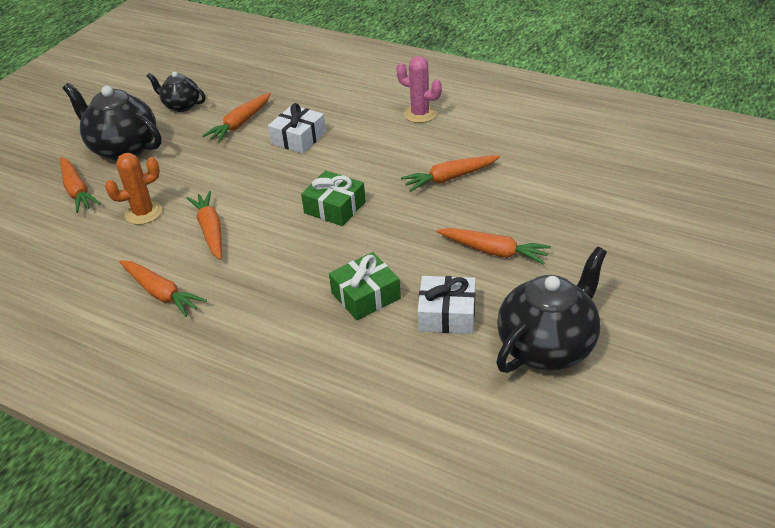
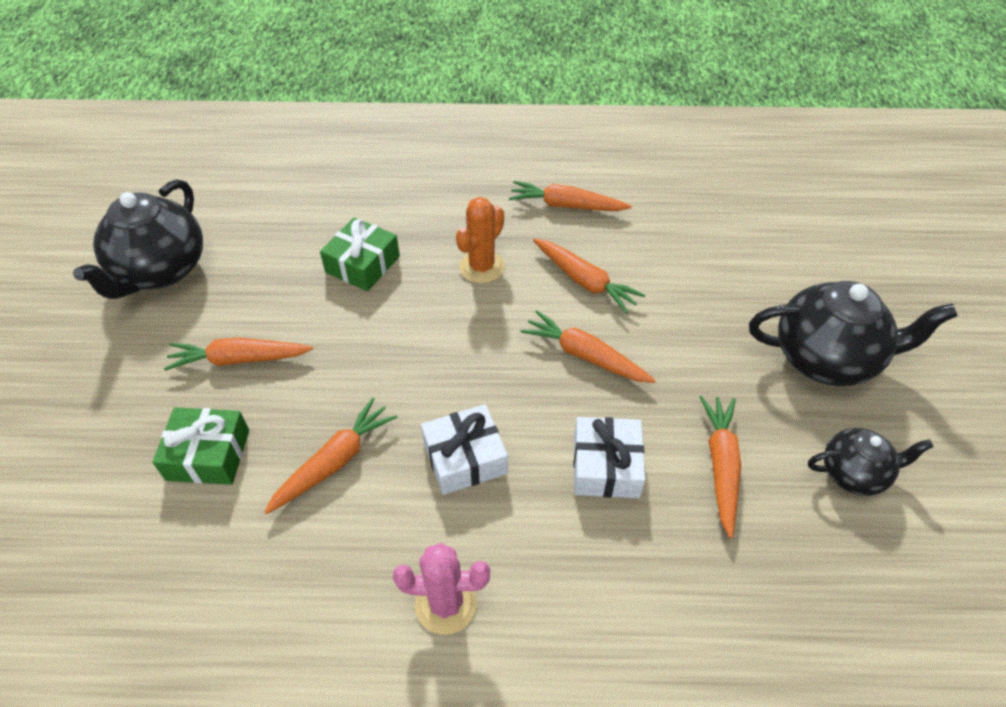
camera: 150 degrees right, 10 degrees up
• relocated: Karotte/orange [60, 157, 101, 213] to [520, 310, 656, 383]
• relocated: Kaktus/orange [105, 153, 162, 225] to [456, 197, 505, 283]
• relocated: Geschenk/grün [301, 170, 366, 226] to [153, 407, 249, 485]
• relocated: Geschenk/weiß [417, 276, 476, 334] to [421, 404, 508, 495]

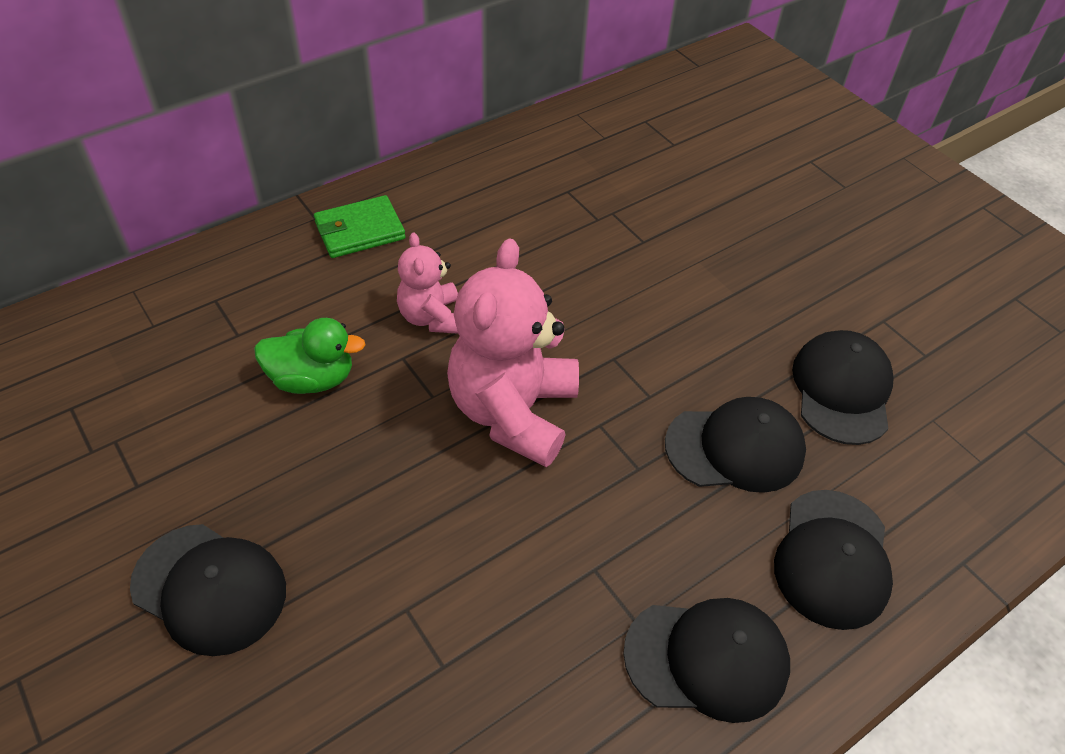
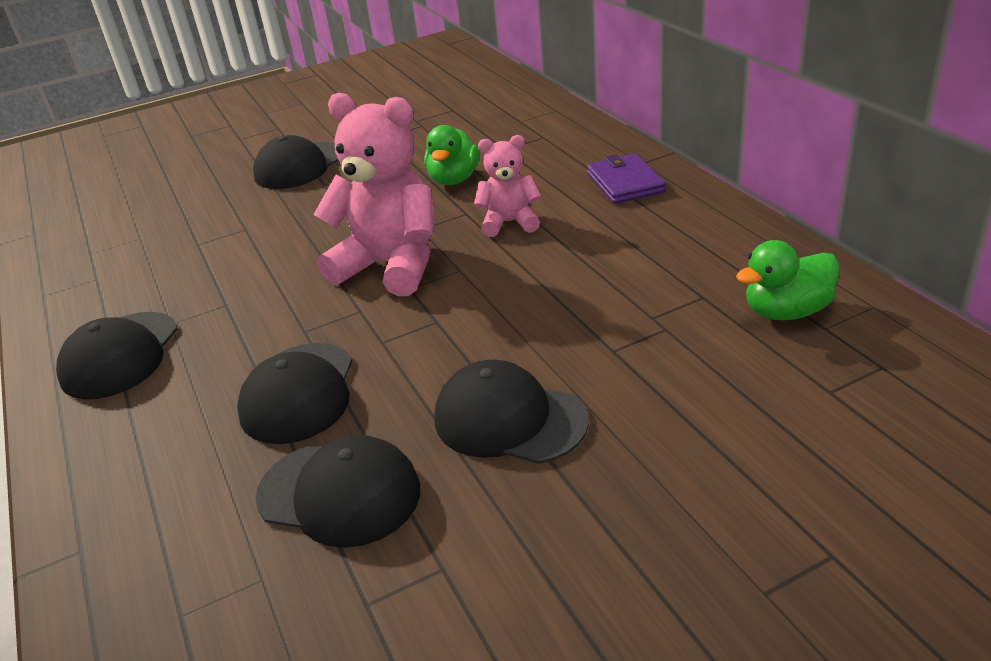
camera: 105 degrees right, 15 degrees down
• appeared: Ente/grün [736, 240, 839, 320]
• relocated: Kappe/schwarz [774, 490, 893, 630] to [435, 359, 589, 464]
• colour: Geldbörse/grün [314, 195, 406, 258] to Geldbörse/lila [587, 153, 666, 204]

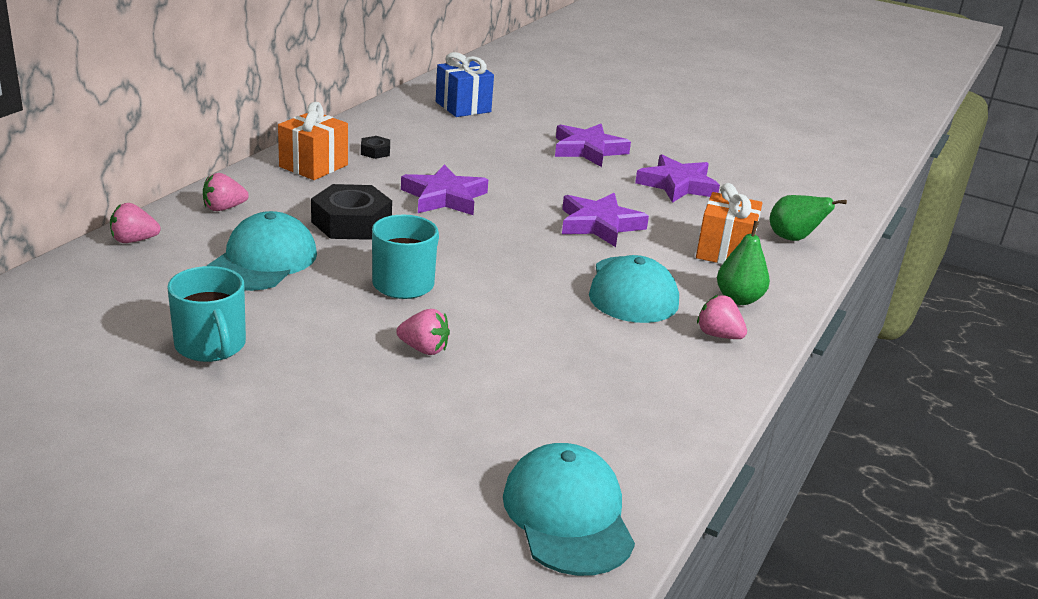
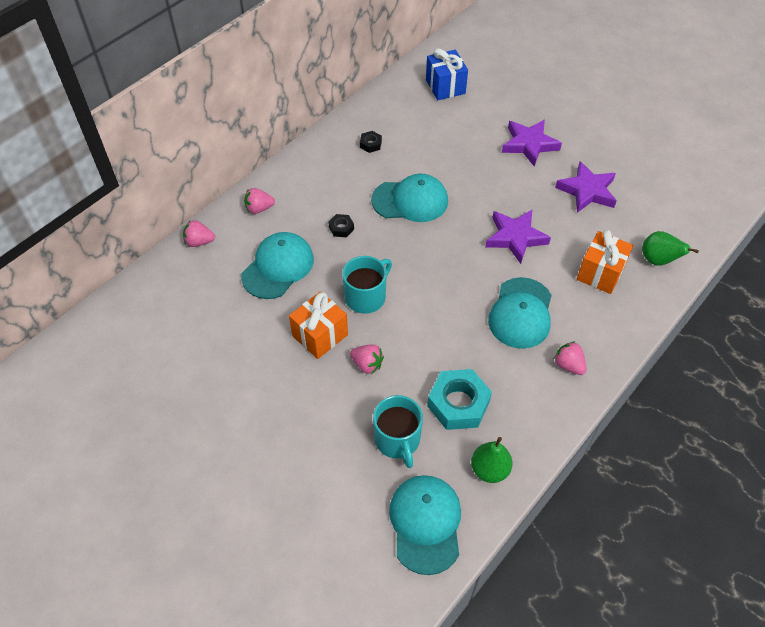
camera: 15 degrees right, 25 degrees up
• appeared: Sechskantmutter/türkis [427, 369, 492, 430]
• relocated: Tasse/türkis [167, 266, 246, 362] to [373, 395, 423, 468]
• relocated: Geschenk/orange [278, 102, 348, 180] to [289, 291, 348, 359]
• relocated: Birne/grün [717, 221, 770, 305] to [471, 437, 512, 483]
• exchanged: Stern/lila [401, 164, 488, 215] to Kappe/türkis [371, 173, 448, 222]
• size: Sechskantmutter/schwarz [311, 184, 392, 240] = [328, 214, 354, 237] x0.47

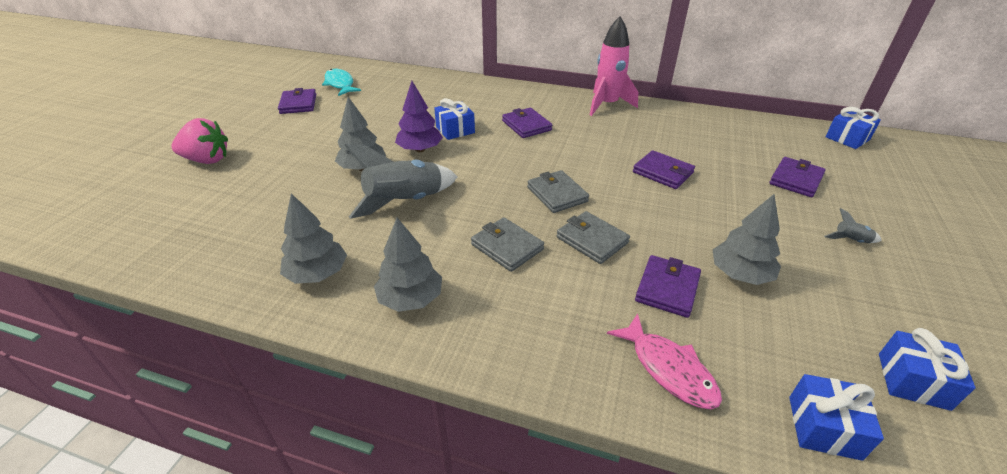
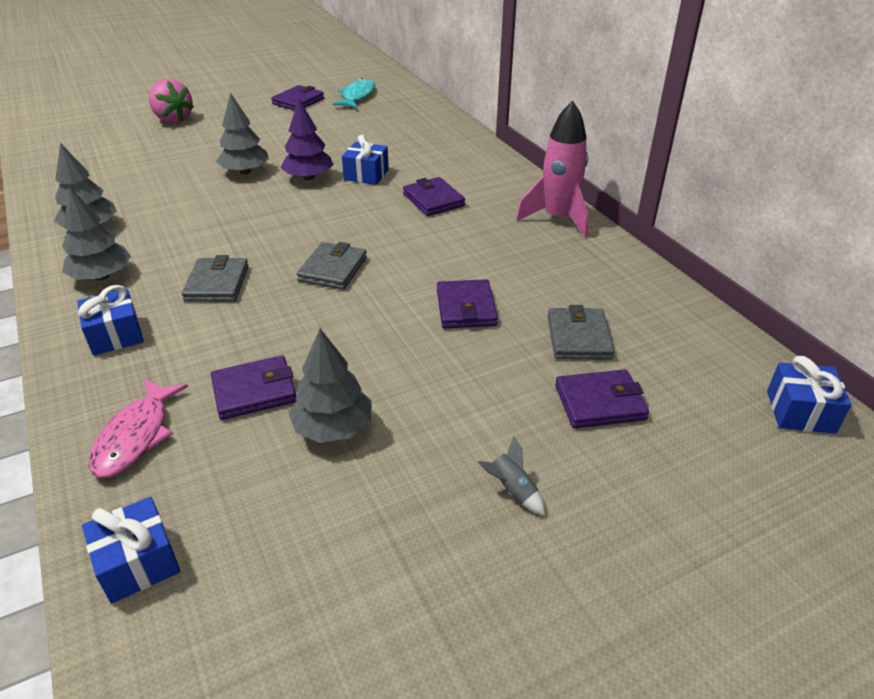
camera: 45 degrees right, 0 degrees up
• missing: Rakete/grau [344, 144, 458, 219]
• relocated: Geldbörse/grau [557, 211, 630, 264] to [548, 305, 614, 360]
• relocated: Geschenk/blau [879, 328, 976, 411] to [77, 285, 144, 356]
• spun: Geldbörse/lila [502, 108, 552, 138] = [403, 177, 465, 216] 45 degrees counterclockwise

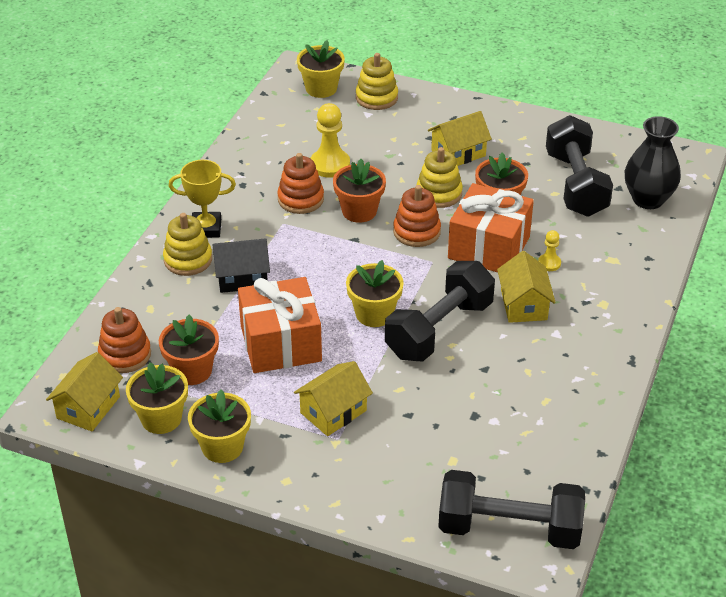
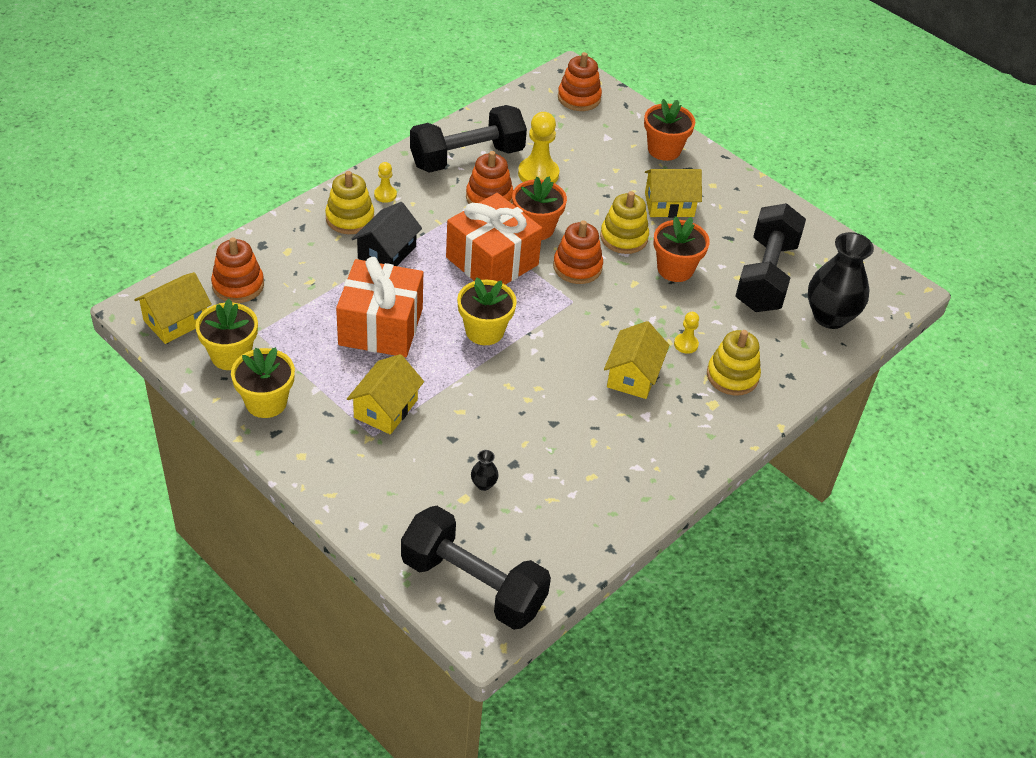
camera: 20 degrees right, 5 degrees up
• appeared: Vase/schwarz [471, 450, 499, 491]
• relocated: Blumentopf/orange [159, 315, 219, 385] to [644, 99, 695, 161]
• relocated: Stapelspielzeug/gelb [356, 53, 398, 110] to [707, 330, 761, 395]
• relocated: Hantel/schwarz [385, 261, 495, 362] to [410, 105, 527, 173]
• relocated: Geschenk/orange [448, 183, 534, 272] to [446, 193, 542, 285]
• exchanged: Pokal/gelb [169, 160, 236, 238] to Bauer/gelb [374, 162, 397, 203]
• exchanged: Blumentopf/gelb [297, 40, 345, 98] to Stapelspielzeug/orange [558, 52, 602, 111]
• spun: Haus/schwarz [212, 238, 270, 293] = [352, 202, 422, 266] 75 degrees counterclockwise
• spun: Haus/gelb [294, 361, 373, 436] = [347, 354, 424, 434] 45 degrees counterclockwise

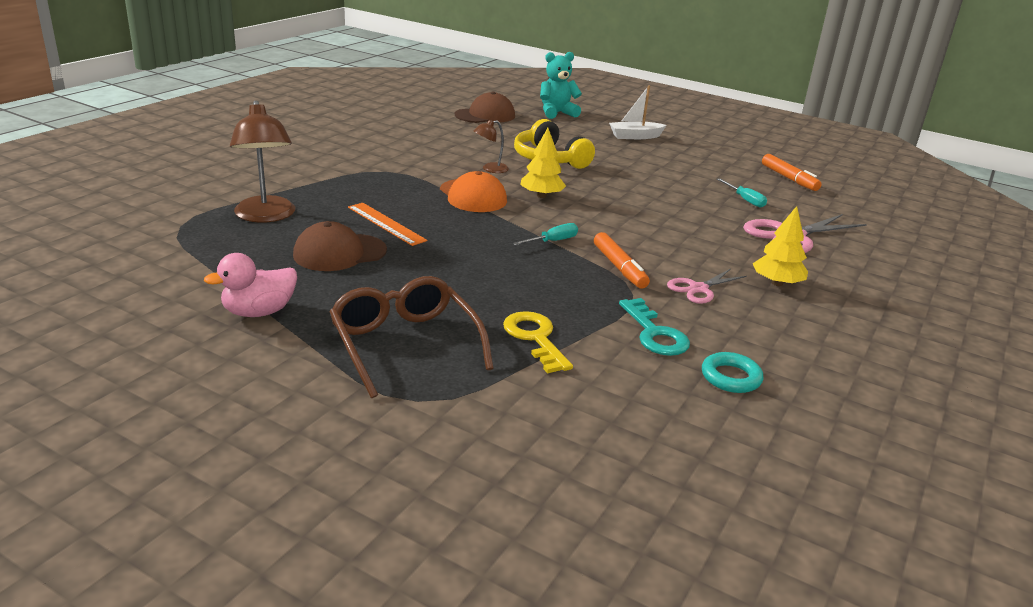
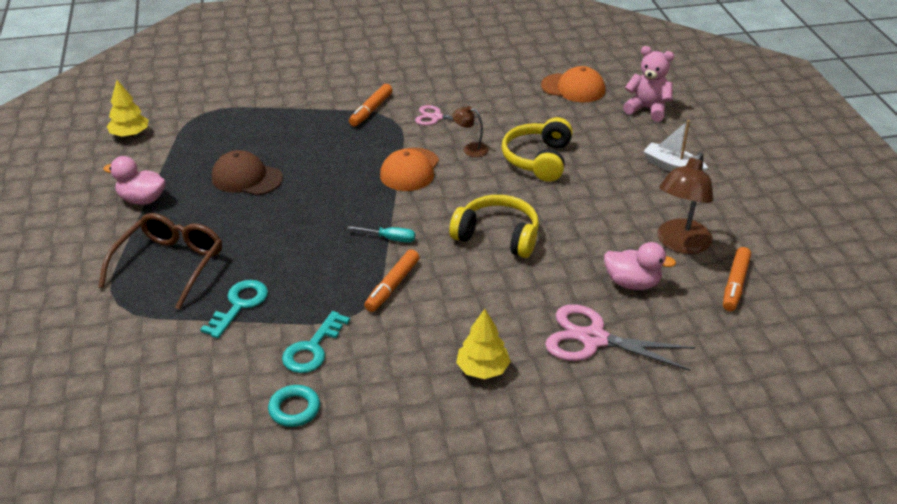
camera: 50 degrees right, 10 degrees up
• missing: Lineal/orange [348, 203, 427, 246]
• appeared: Filzstift/orange [349, 84, 393, 127]
• appeared: Kopfhörer/gelb [449, 195, 539, 258]
• relocated: Lampe/braun [230, 101, 295, 223] to [658, 152, 714, 254]
• relocated: Baum/gelb [520, 128, 566, 198] to [107, 80, 148, 137]
• relocated: Schere/rosa [667, 269, 747, 304] to [415, 105, 481, 126]
• exchanged: Schraubenzieher/türkis [717, 178, 767, 208] to Ente/rosa [604, 242, 676, 290]
• colour: Kappe/braun [455, 92, 515, 123] to Kappe/orange [541, 66, 605, 102]
• colour: Schlüssel/gelb [503, 311, 573, 373] to Schlüssel/türkis [200, 280, 268, 338]
• colour: Teddybär/türkis [540, 52, 582, 119] to Teddybär/rosa [623, 46, 674, 122]

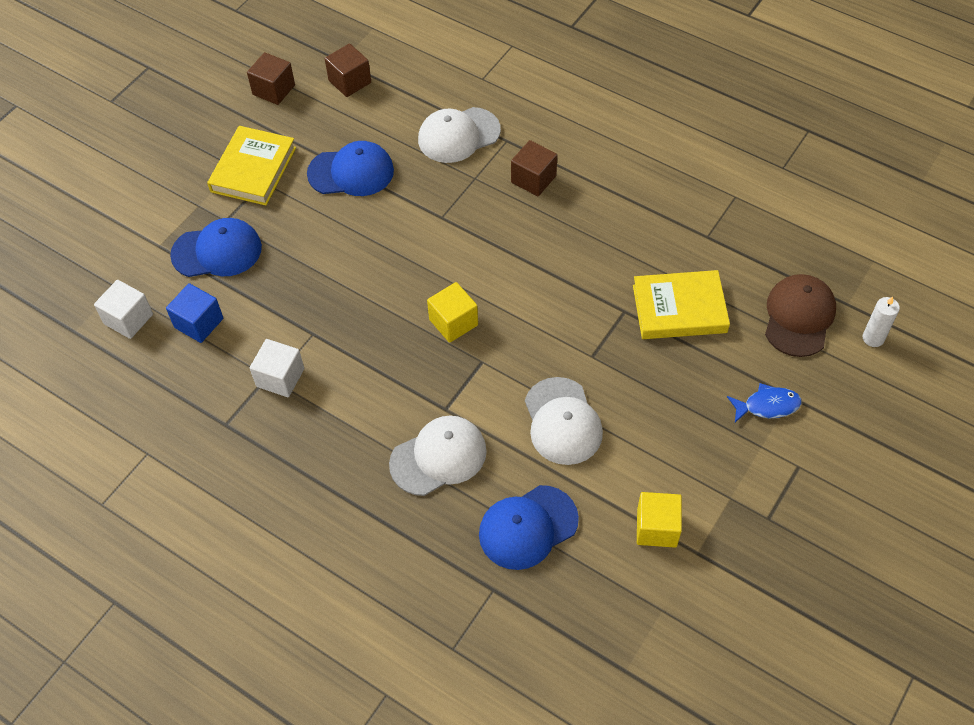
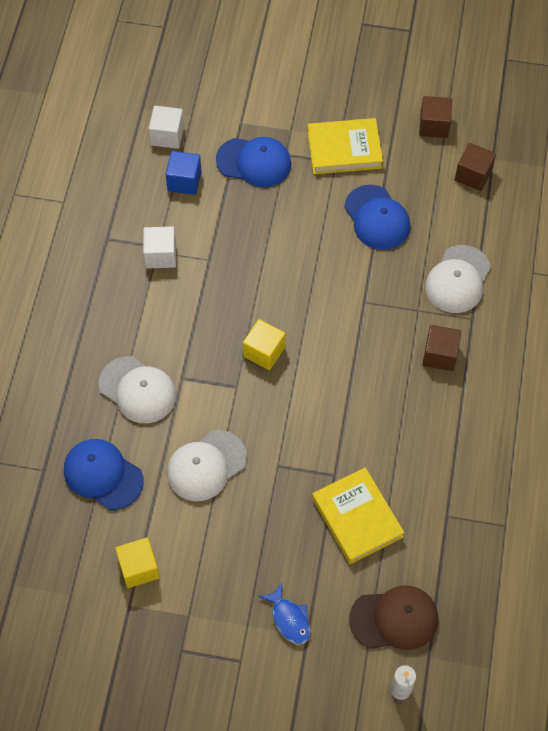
camera: 65 degrees right, 5 degrees up
• spun: Kappe/blau [170, 218, 262, 277] = [216, 137, 291, 187] 45 degrees counterclockwise
• spun: Kappe/weiß [418, 107, 501, 163] = [425, 245, 491, 313] 105 degrees counterclockwise

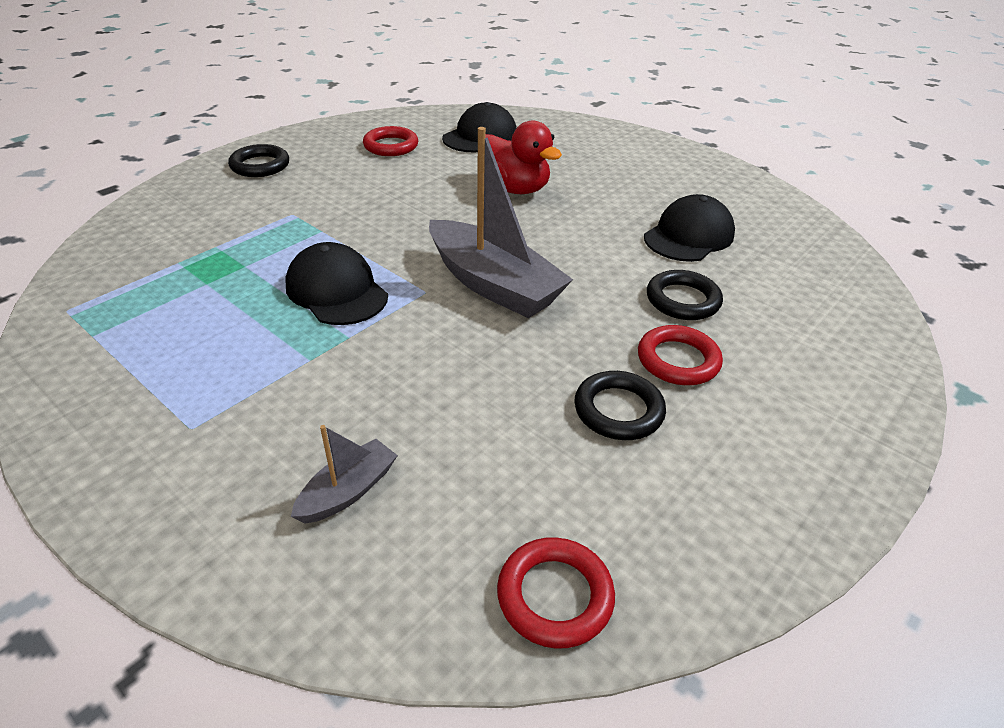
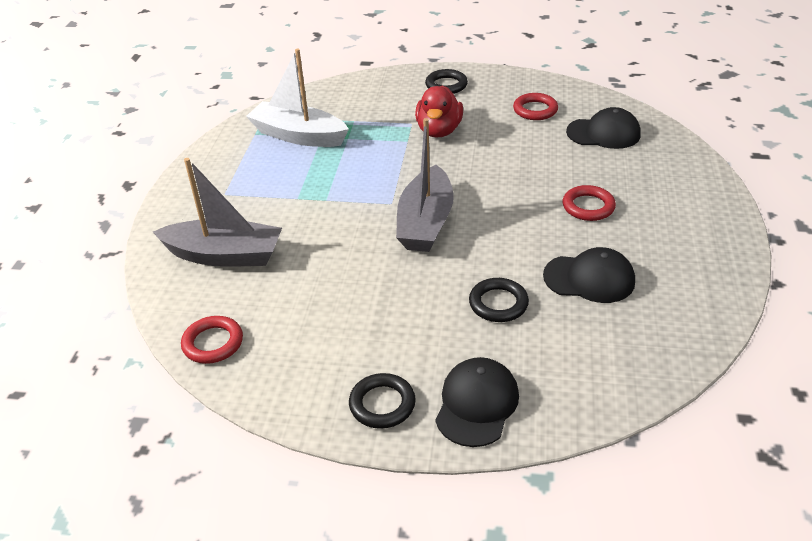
camera: 60 degrees right, 0 degrees up
• appeared: Boot/weiß [246, 49, 349, 147]
• relocated: Kappe/schwarz [285, 242, 388, 325] to [435, 357, 519, 447]
• relocated: Ente/rot [486, 120, 562, 194] to [415, 85, 463, 137]
• relocated: Ring/schwarz [574, 371, 666, 440] to [349, 373, 416, 429]
• relocated: Ring/rot [638, 325, 723, 385] to [563, 185, 616, 221]
• size: Boot/grau [291, 425, 398, 524] = [153, 158, 282, 267] x2.07

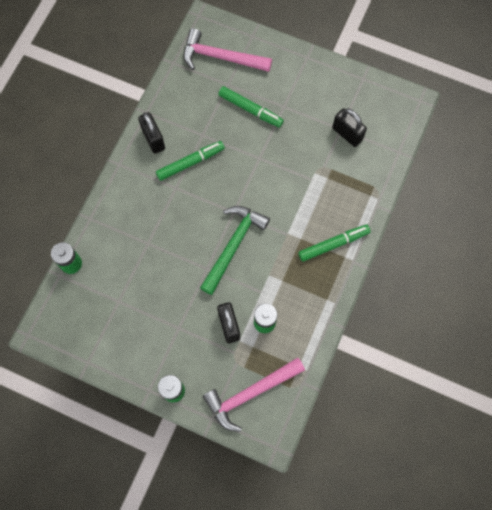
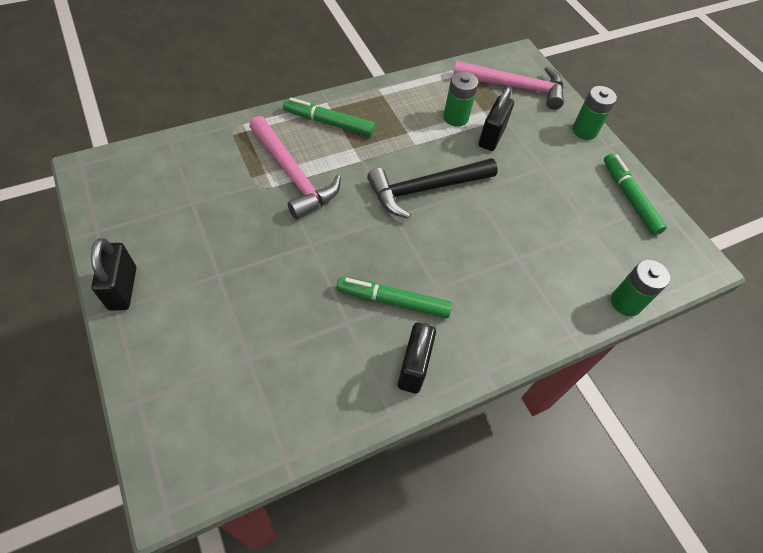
camera: 145 degrees left, 15 degrees down
• relocated: Hammer/rosa [183, 28, 272, 72] to [249, 116, 341, 219]
• relocated: Filzstift/grün [218, 86, 284, 128] to [604, 153, 667, 235]
• relocated: Vorhängeschloss/schwarz [332, 108, 367, 147] to [91, 238, 136, 311]
• colour: Hammer/grün [200, 206, 270, 295] to Hammer/schwarz [367, 158, 498, 219]

